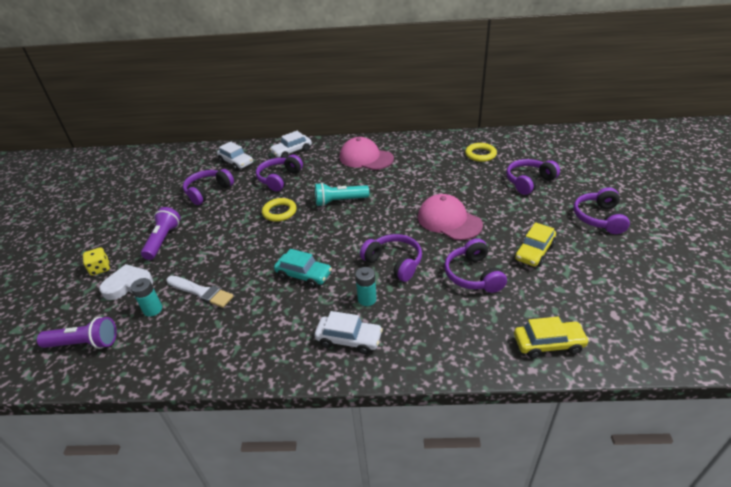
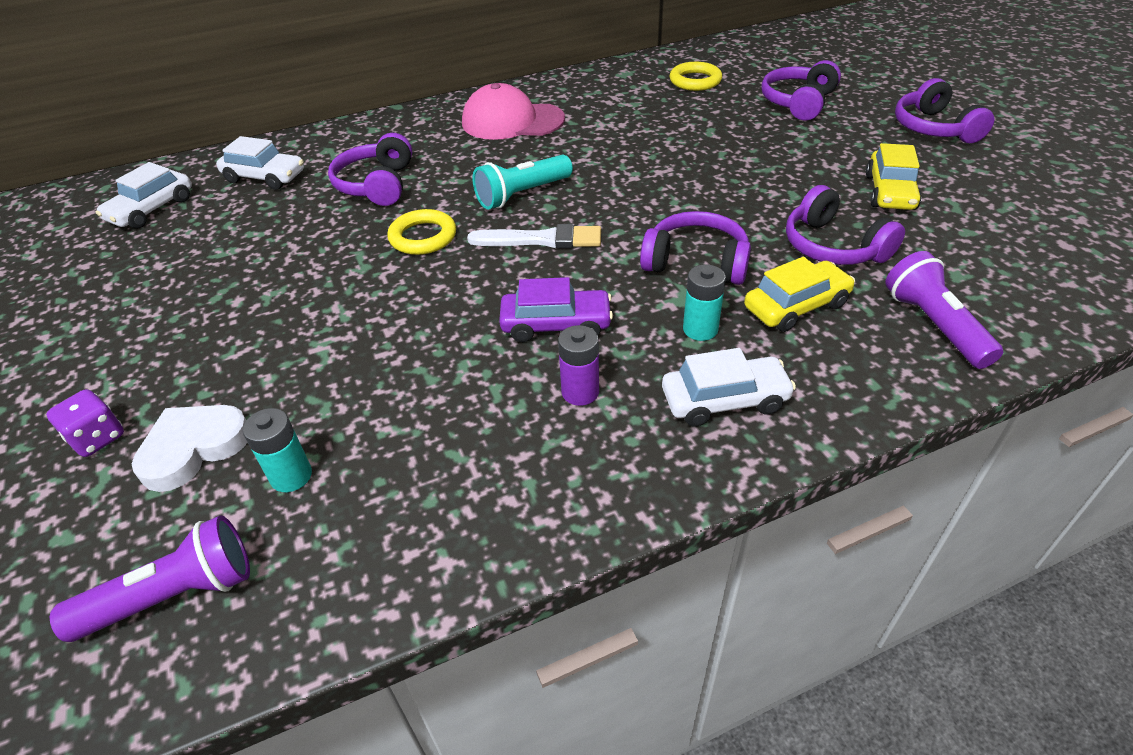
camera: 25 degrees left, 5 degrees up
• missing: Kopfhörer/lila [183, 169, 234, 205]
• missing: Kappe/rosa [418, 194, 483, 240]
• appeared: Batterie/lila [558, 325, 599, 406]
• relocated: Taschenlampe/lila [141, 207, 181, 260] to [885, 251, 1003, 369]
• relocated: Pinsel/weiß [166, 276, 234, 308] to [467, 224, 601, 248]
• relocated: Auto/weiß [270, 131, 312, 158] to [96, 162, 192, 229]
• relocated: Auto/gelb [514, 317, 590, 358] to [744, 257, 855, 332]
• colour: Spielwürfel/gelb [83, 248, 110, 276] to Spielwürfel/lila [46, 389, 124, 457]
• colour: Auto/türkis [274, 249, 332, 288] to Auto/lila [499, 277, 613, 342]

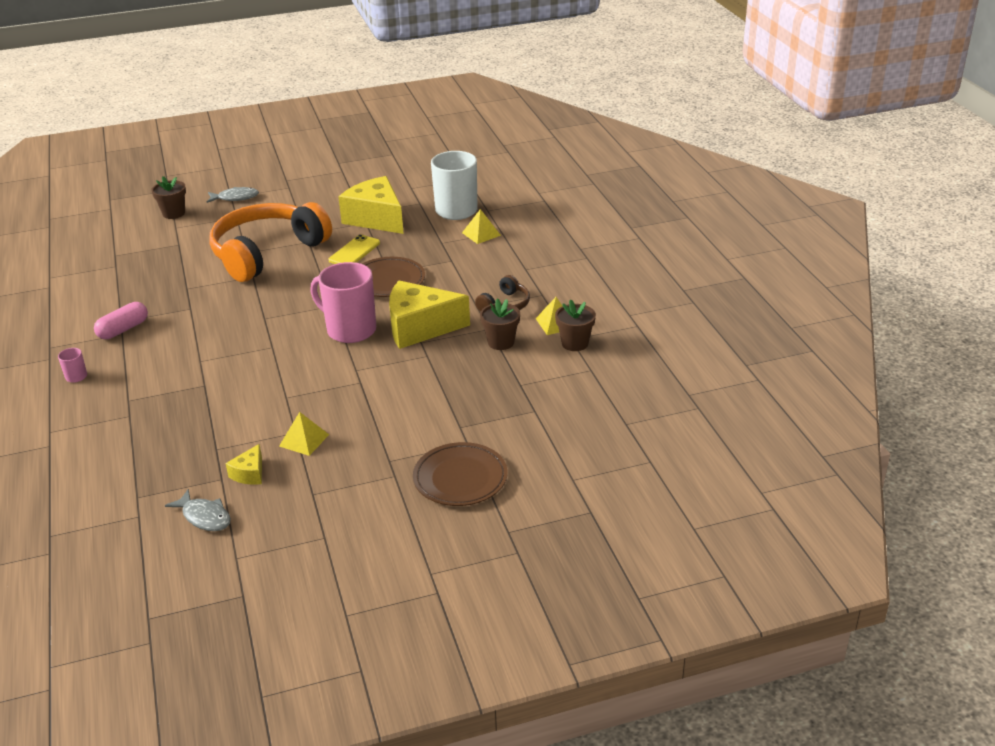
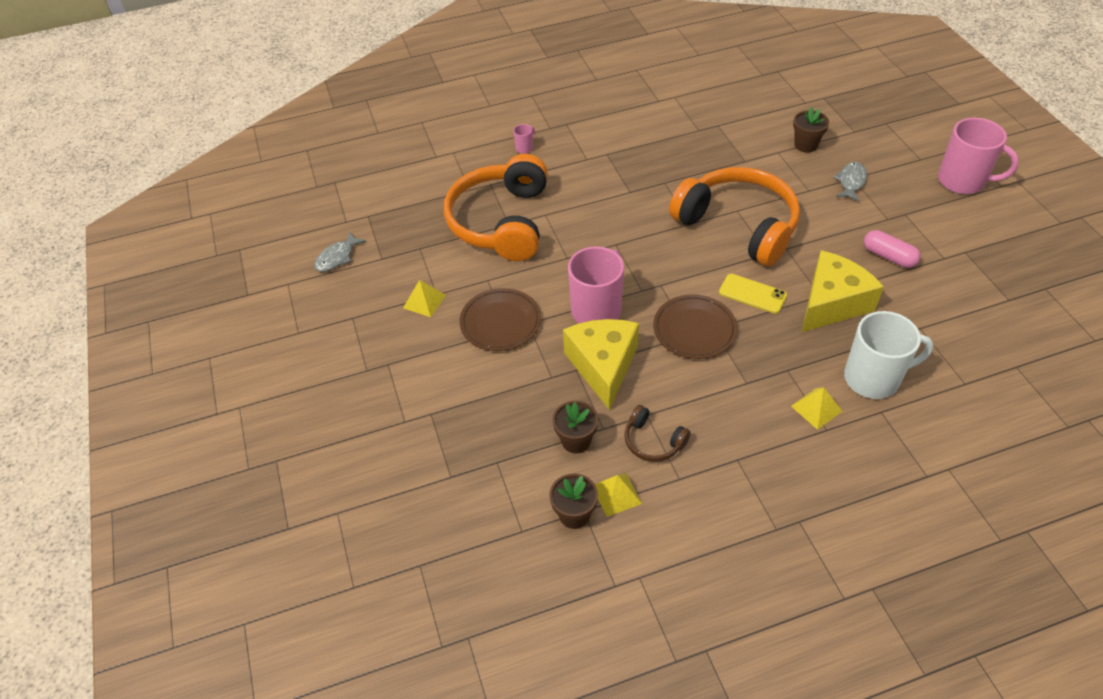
camera: 90 degrees right, 15 degrees up
• missing: Käse/gelb [225, 444, 262, 485]
• appeared: Kopfhörer/orange [444, 154, 548, 261]
• appeared: Tasse/rosa [938, 118, 1019, 194]
• relocated: Kapsel/rosa [94, 302, 148, 339] to [864, 230, 921, 268]
• relocated: Teller/braun [413, 442, 508, 506] to [459, 288, 541, 351]
• spun: Fisch/grau [207, 187, 259, 203] = [834, 162, 867, 202] 150 degrees counterclockwise

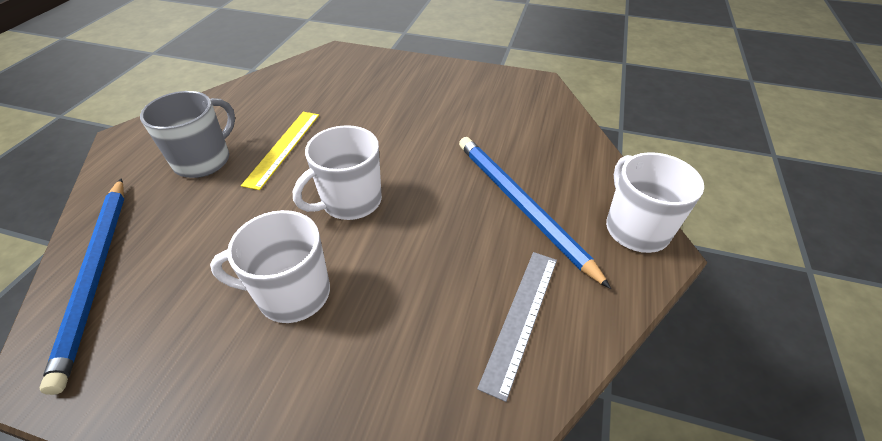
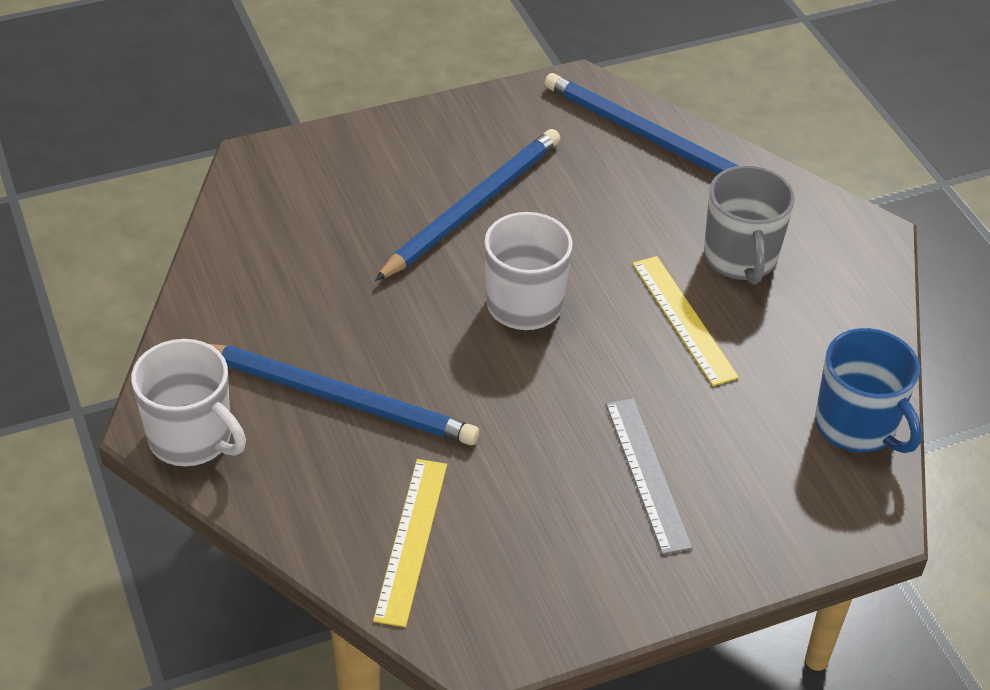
camera: 140 degrees right, 0 degrees up
• appeared: Lineal/gelb [373, 459, 447, 627]
• appeared: Tasse/blau [815, 328, 922, 453]
• relocated: Lineal/grau [477, 252, 557, 402] to [606, 398, 693, 555]
• exchanged: Tasse/weiß [210, 210, 330, 323] to Bleistift/blau [375, 129, 561, 281]

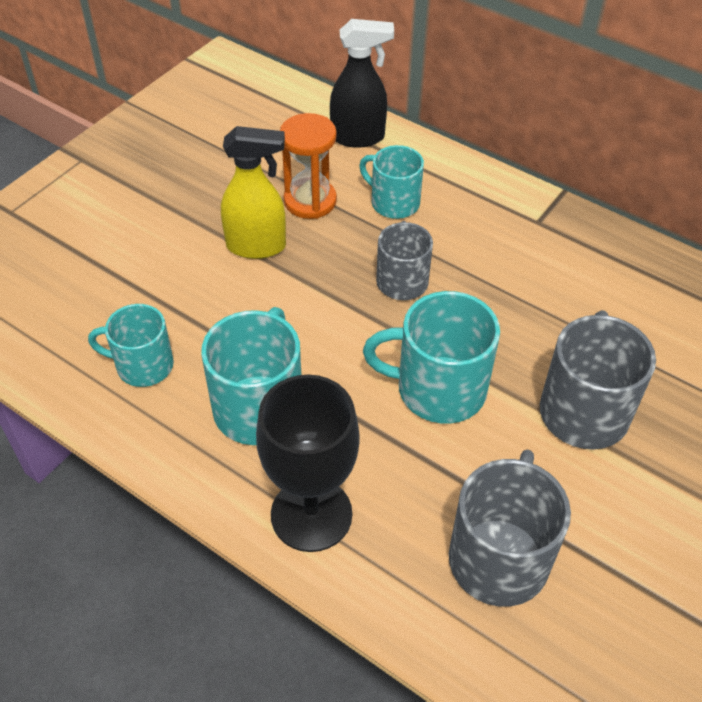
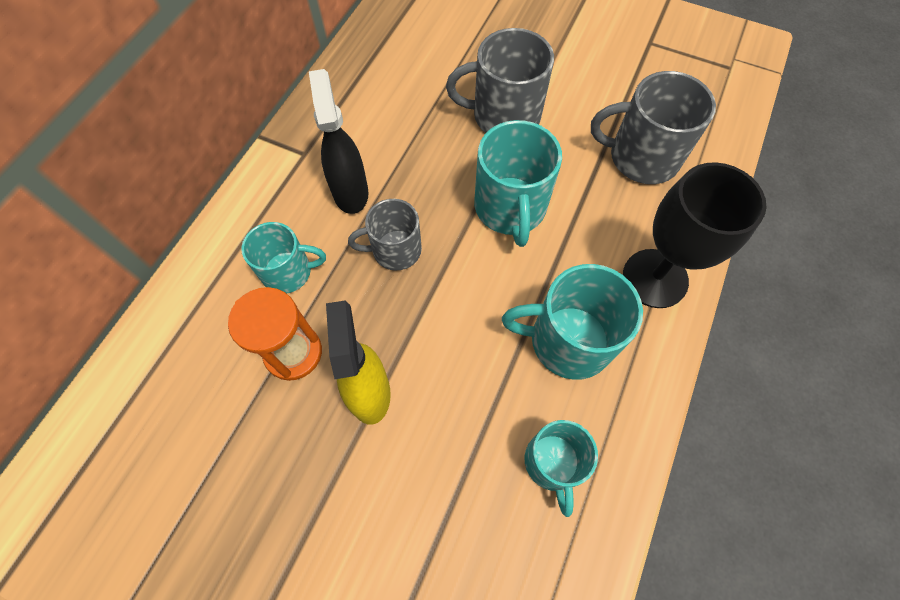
camera: 100 degrees left, 15 degrees up
• relocated: Sprühflasche/schwarz [330, 19, 394, 148] to [309, 69, 369, 214]
• spun: Tasse/türkis [359, 145, 424, 219] = [241, 222, 326, 293] 120 degrees counterclockwise

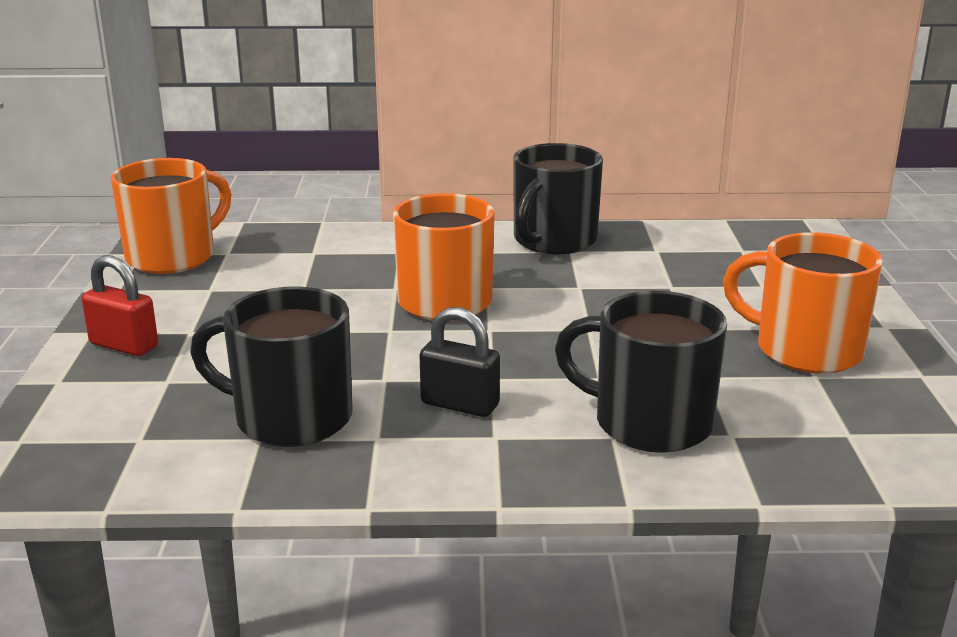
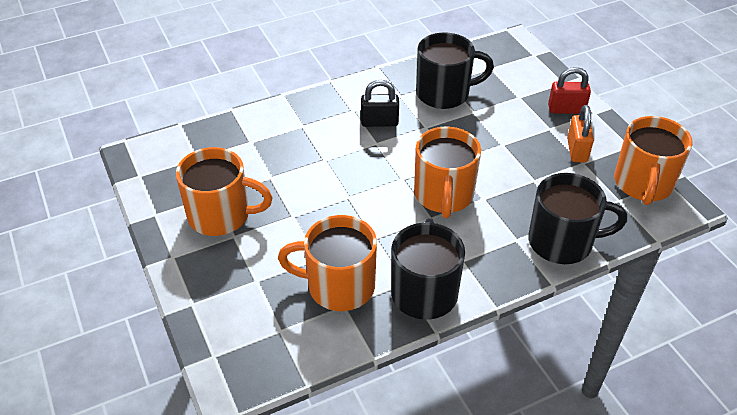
camera: 155 degrees right, 20 degrees up
• appeared: Tasse/orange [278, 215, 377, 311]
• appeared: Vorhängeschloss/orange [567, 105, 594, 163]
• relocated: Tasse/schwarz [555, 291, 727, 453] to [528, 173, 627, 264]

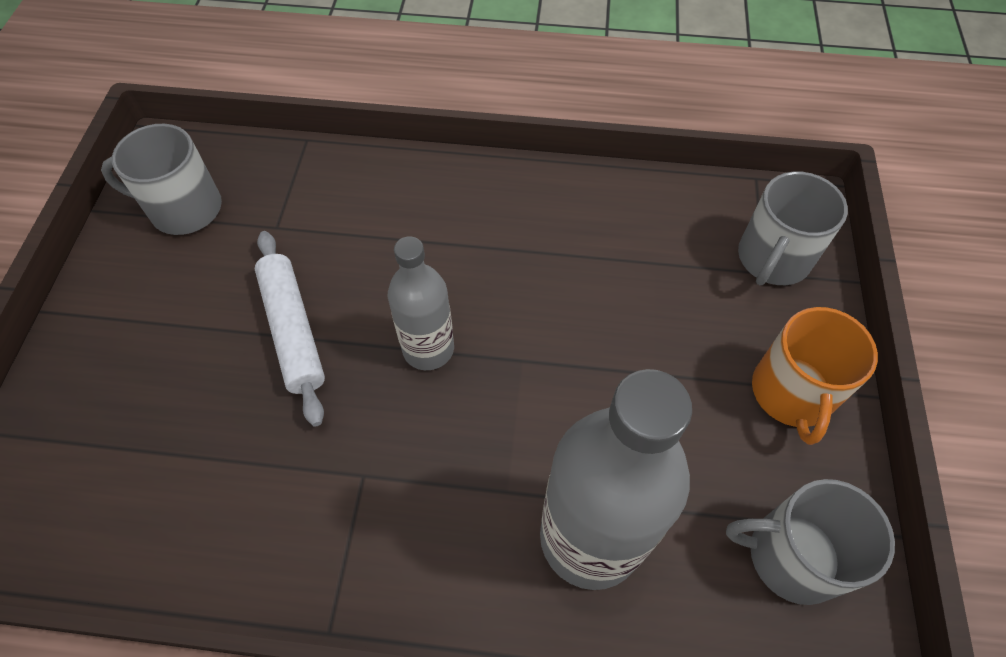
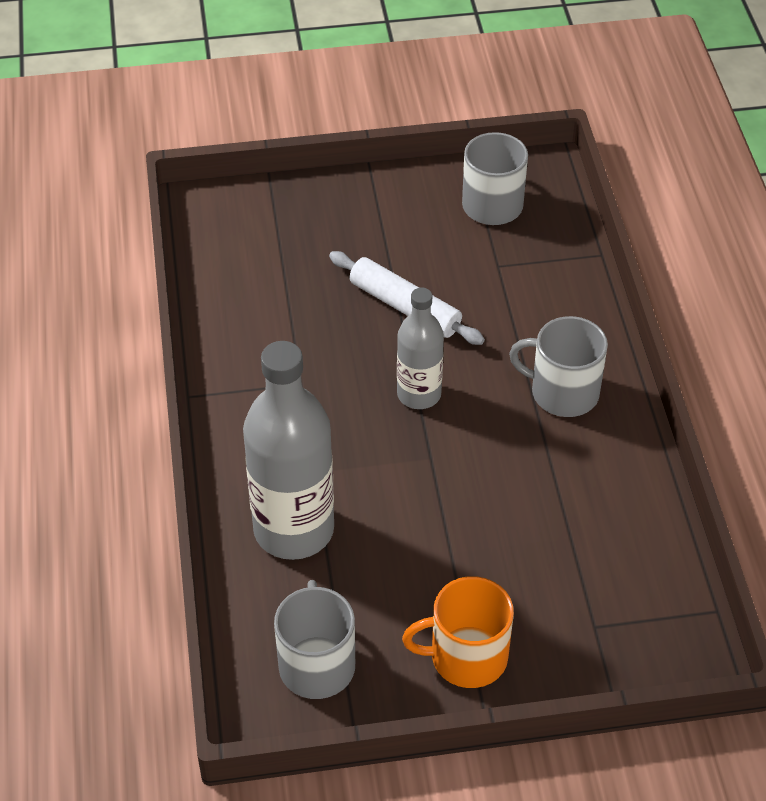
camera: 75 degrees right, 10 degrees down
• relocated: Tasse/grau [738, 171, 848, 285] to [509, 316, 608, 417]
• spun: Nudelholz/weiß [255, 231, 325, 427] = [329, 251, 485, 345] 75 degrees clockwise

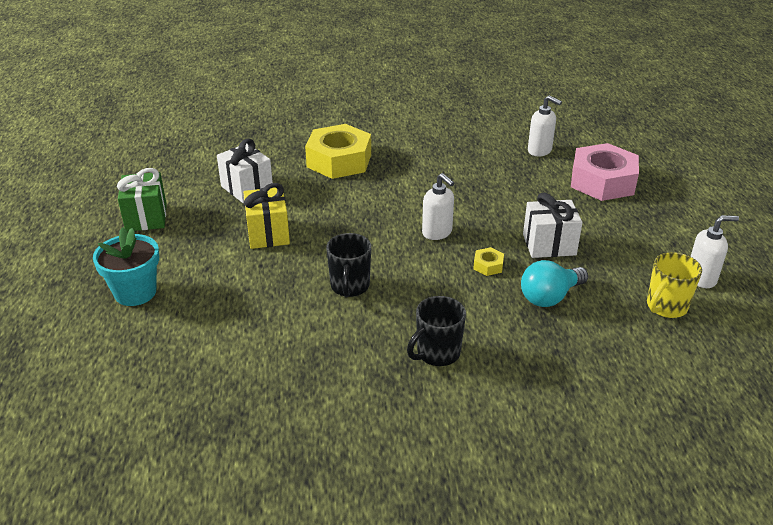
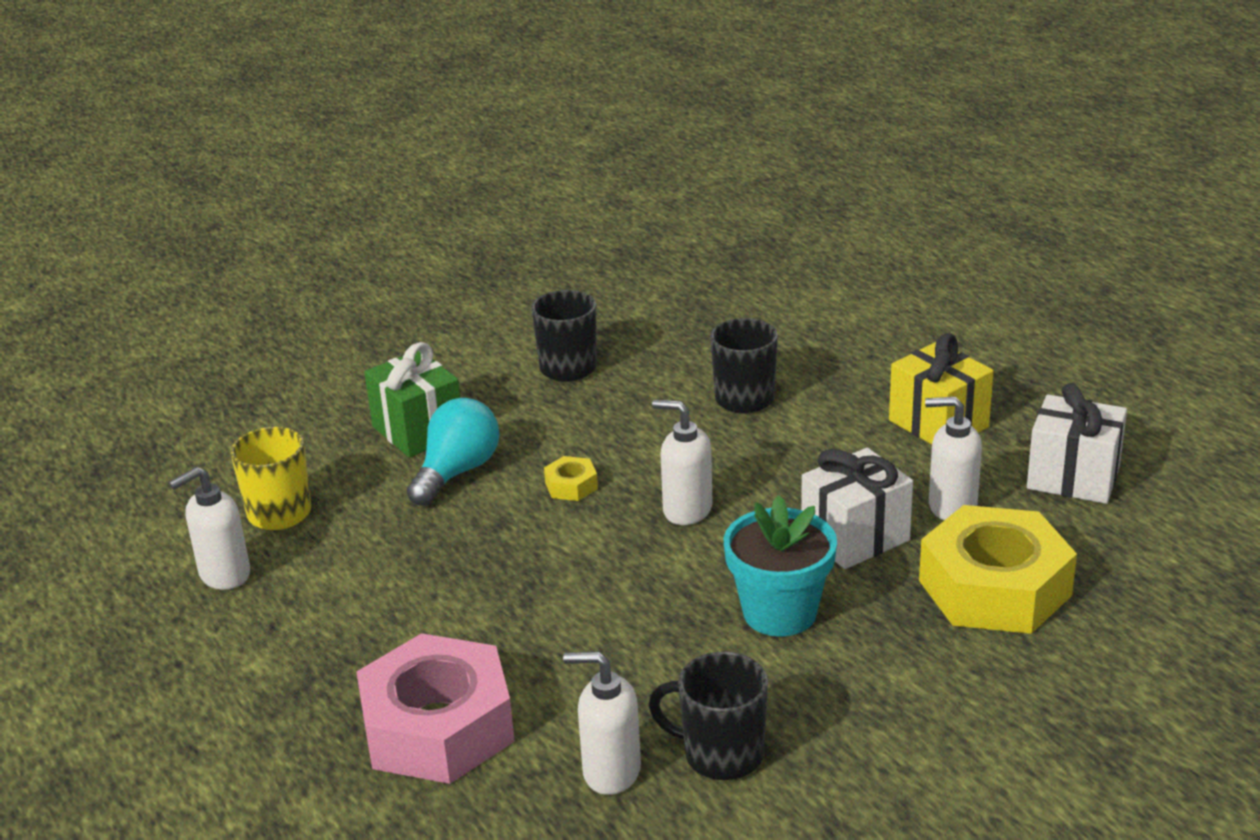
camera: 155 degrees right, 5 degrees down
• appeared: Tasse/schwarz [648, 651, 768, 780]
• appeared: Seifenspender/weiß [925, 397, 982, 520]
• relocated: Blumentopf/türkis [93, 227, 159, 306] to [724, 495, 837, 636]
• relocated: Geschenk/grün [117, 168, 167, 231] to [364, 342, 460, 458]
• relocated: Geschenk/weiß [523, 193, 583, 258] to [801, 448, 913, 569]

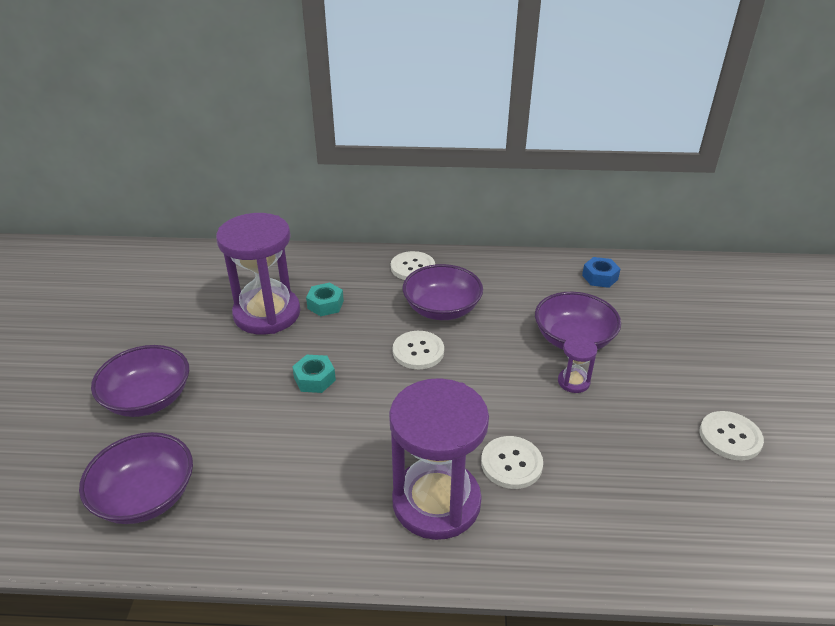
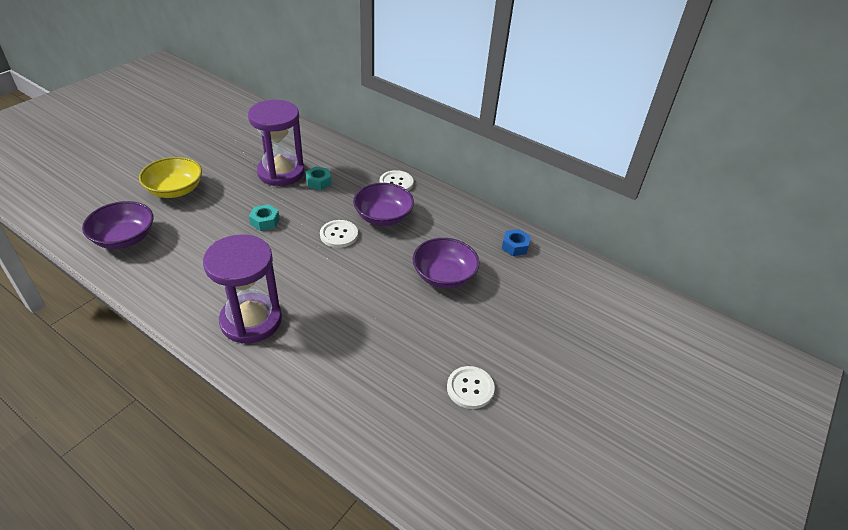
camera: 30 degrees right, 5 degrees up
• missing: Knopf/weiß [481, 436, 543, 489]
• missing: Sanduhr/lila [558, 336, 597, 393]
• colour: Schüssel/lila [91, 345, 189, 417] to Schüssel/gelb [139, 157, 202, 198]

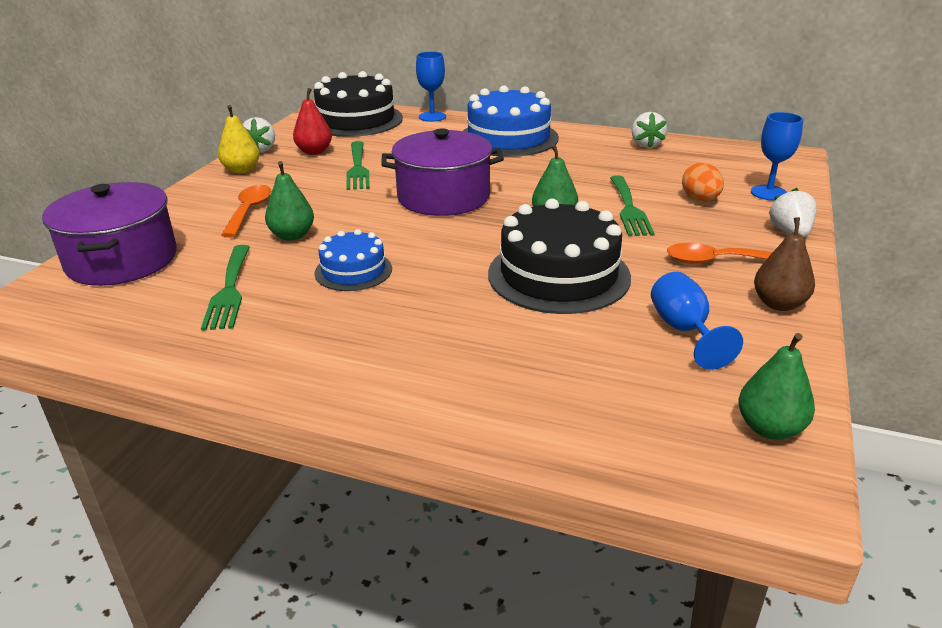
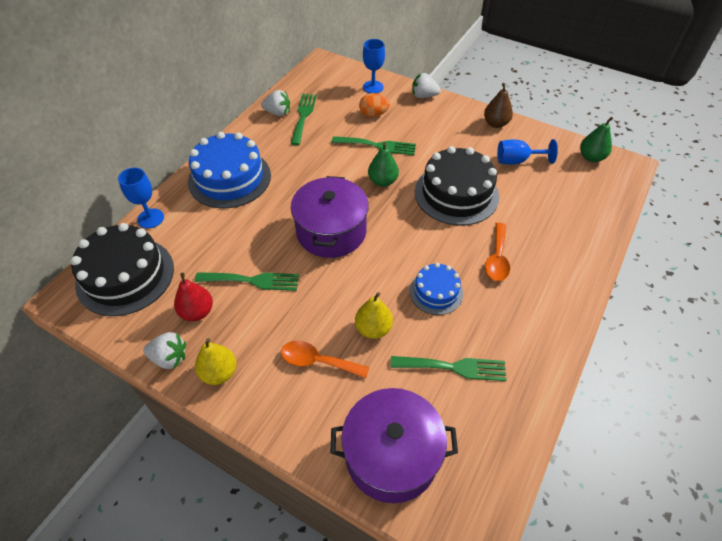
camera: 80 degrees left, 20 degrees up
• appeared: Gabel/grün [291, 94, 317, 145]
• relocated: Löffel/orange [667, 243, 772, 264] to [485, 223, 510, 281]
• colour: Birne/grün [265, 161, 314, 241] to Birne/gelb [355, 292, 393, 339]

